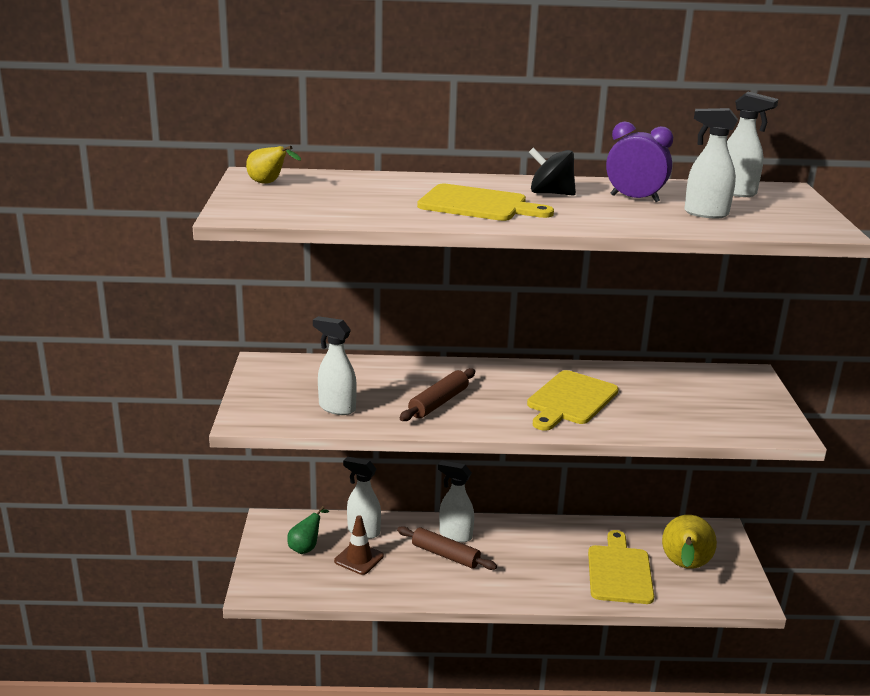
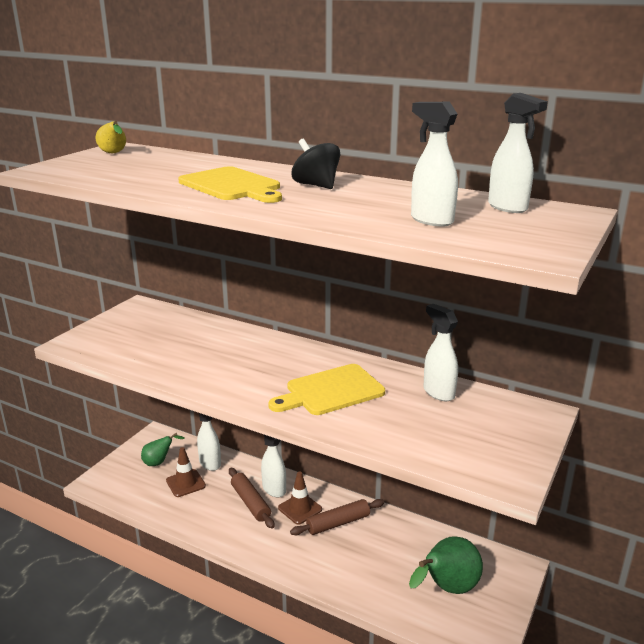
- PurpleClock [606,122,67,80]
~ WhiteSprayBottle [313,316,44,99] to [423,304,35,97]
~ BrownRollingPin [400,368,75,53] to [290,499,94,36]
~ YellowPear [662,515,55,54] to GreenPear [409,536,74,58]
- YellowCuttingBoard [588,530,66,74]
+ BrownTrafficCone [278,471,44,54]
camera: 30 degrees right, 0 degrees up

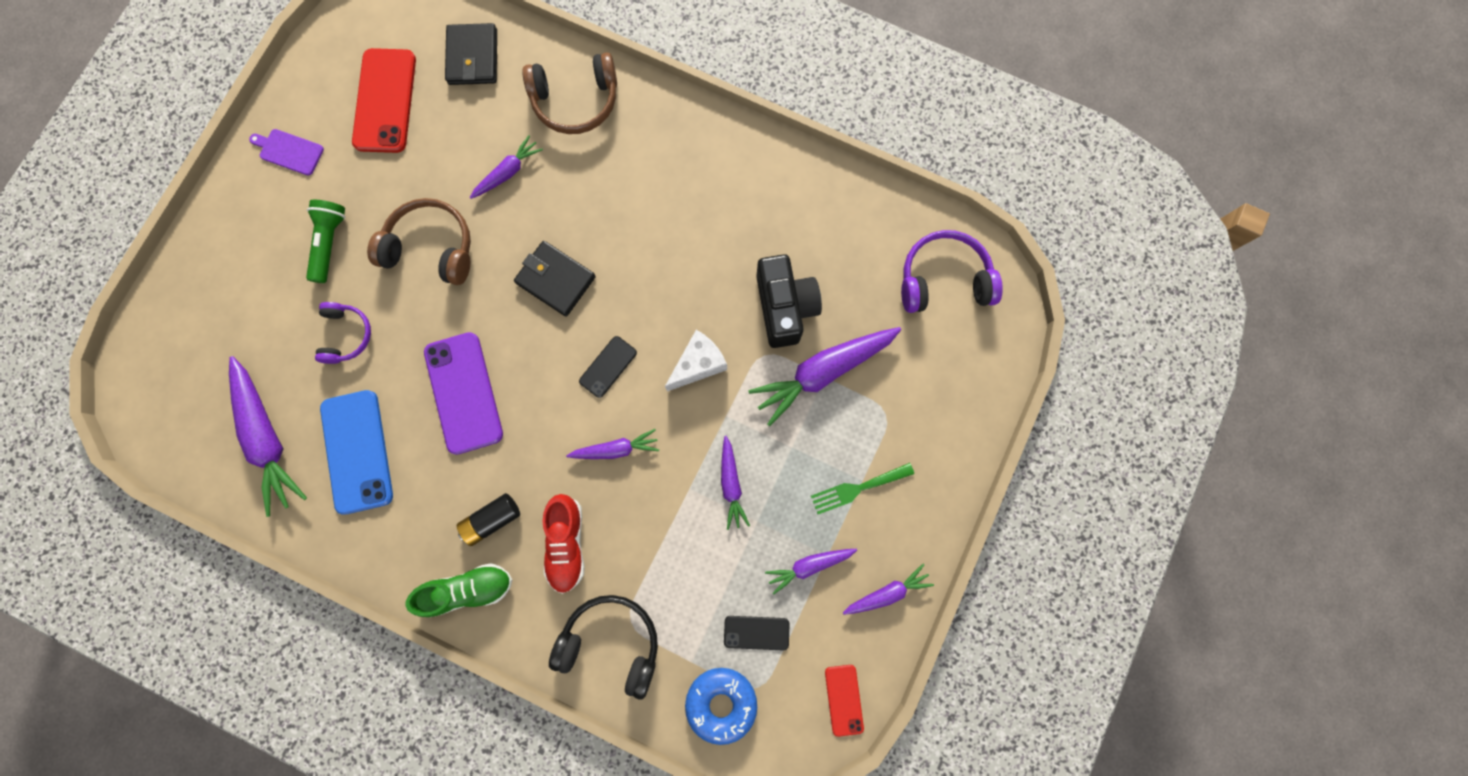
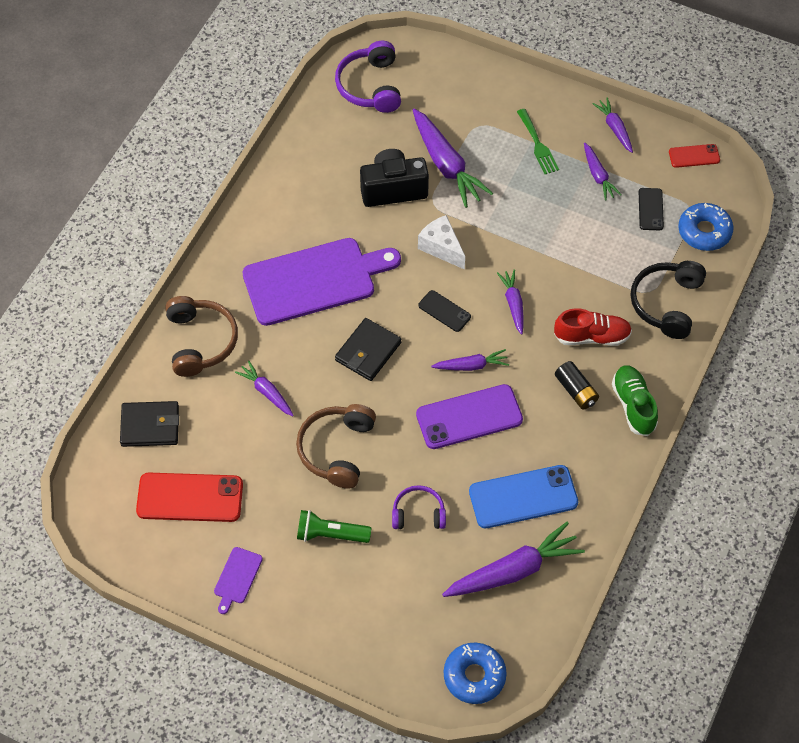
~ PurpleCarrot [721,436,29,94] to [431,349,78,22]
+ PurpleCuttingBoard [242,238,159,88]
+ BlueDonut [444,643,63,61]
camera: 90 degrees left, 20 degrees down

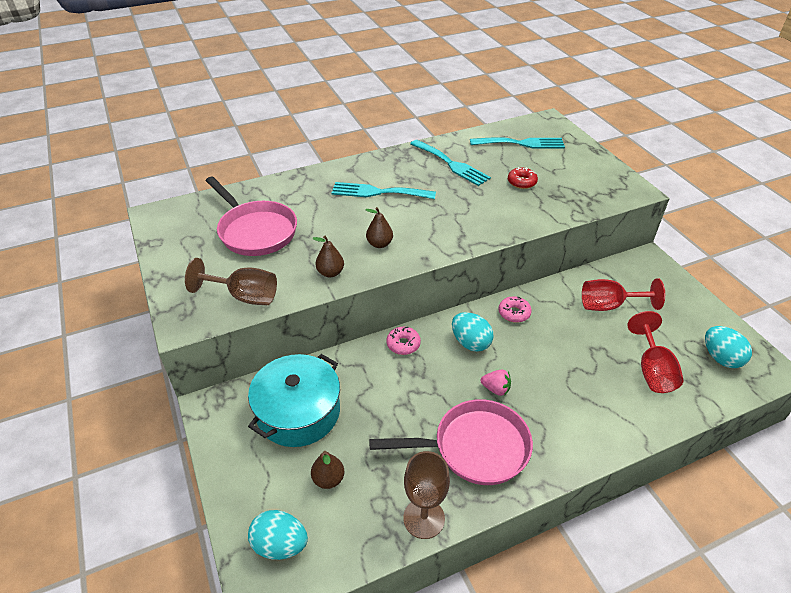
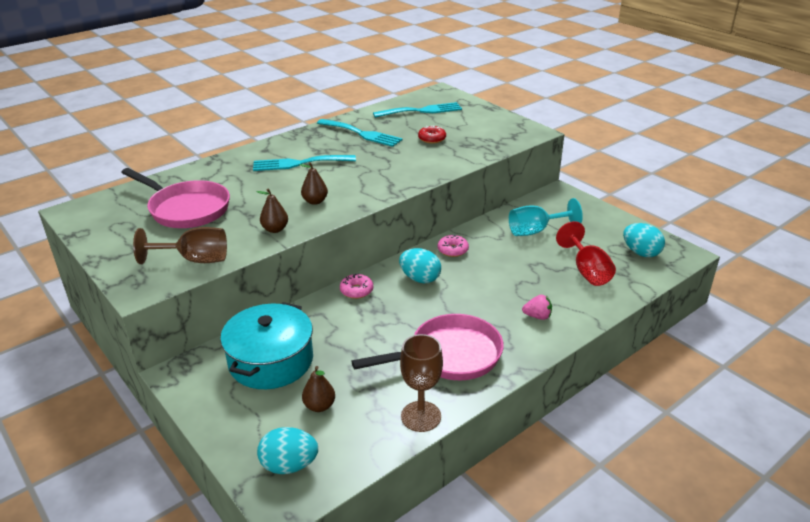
~ RedGoblet [582,278,83,33] to TurquoiseGoblet [509,198,74,38]
~ PinkStrawberry [481,370,30,26] to [522,295,30,25]
camera: 15 degrees left, 10 degrees down

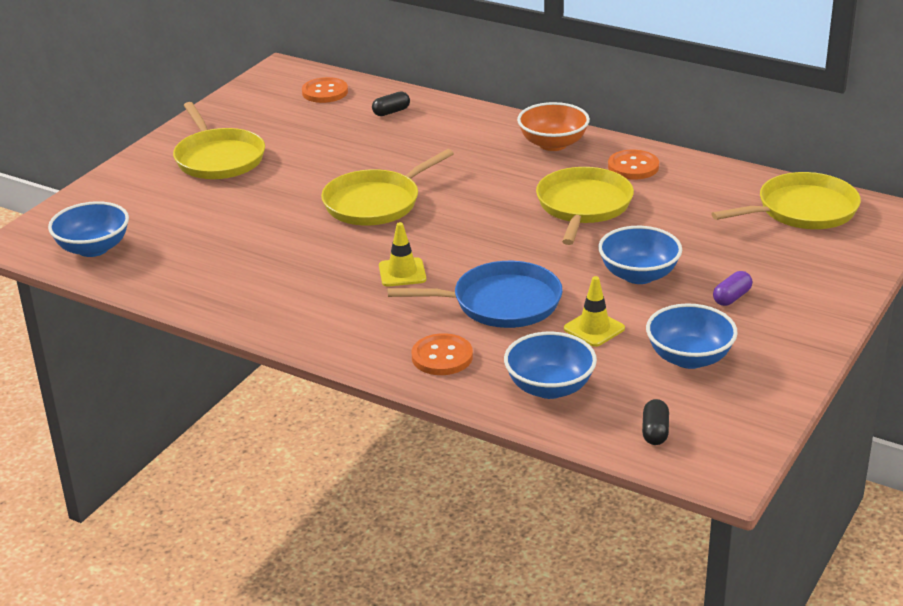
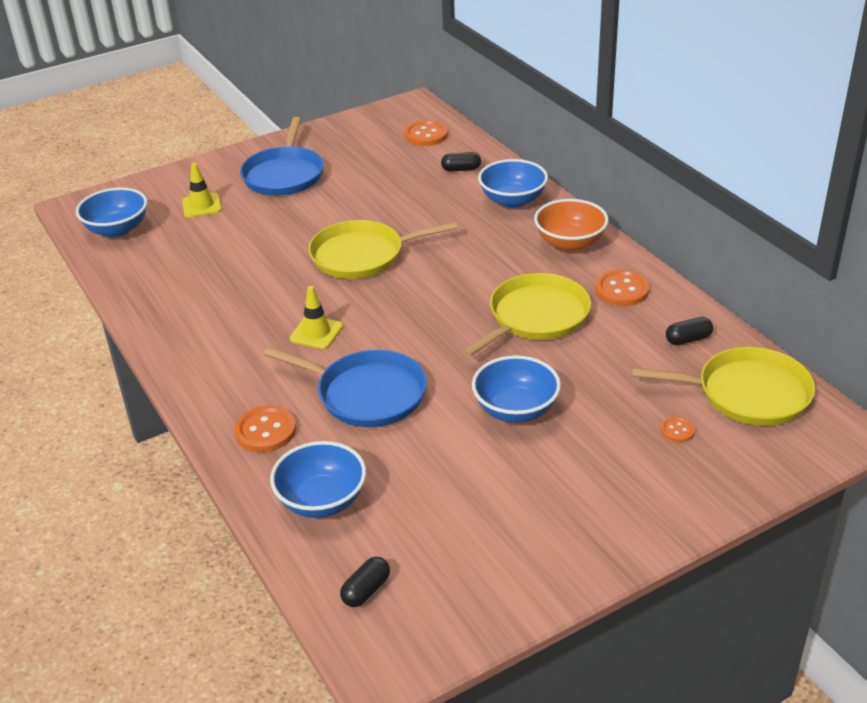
~ YellowPan [173,102,92,77] to BluePan [240,117,84,79]
- PurpleCapsule [713,271,39,35]
~ YellowTrafficCone [564,276,61,71] to [182,163,40,55]
~ BlueBowl [646,303,92,66] to [478,159,70,49]
+ BlackCapsule [666,317,47,28]
+ OrangeButton [660,416,35,26]
camera: 30 degrees right, 5 degrees up

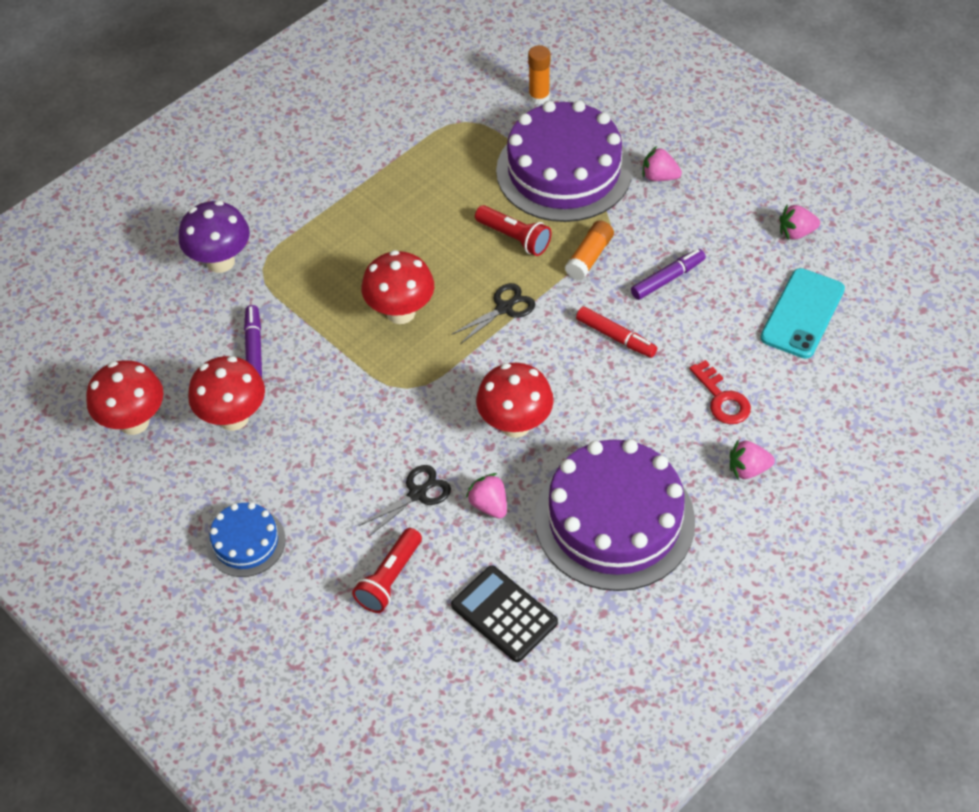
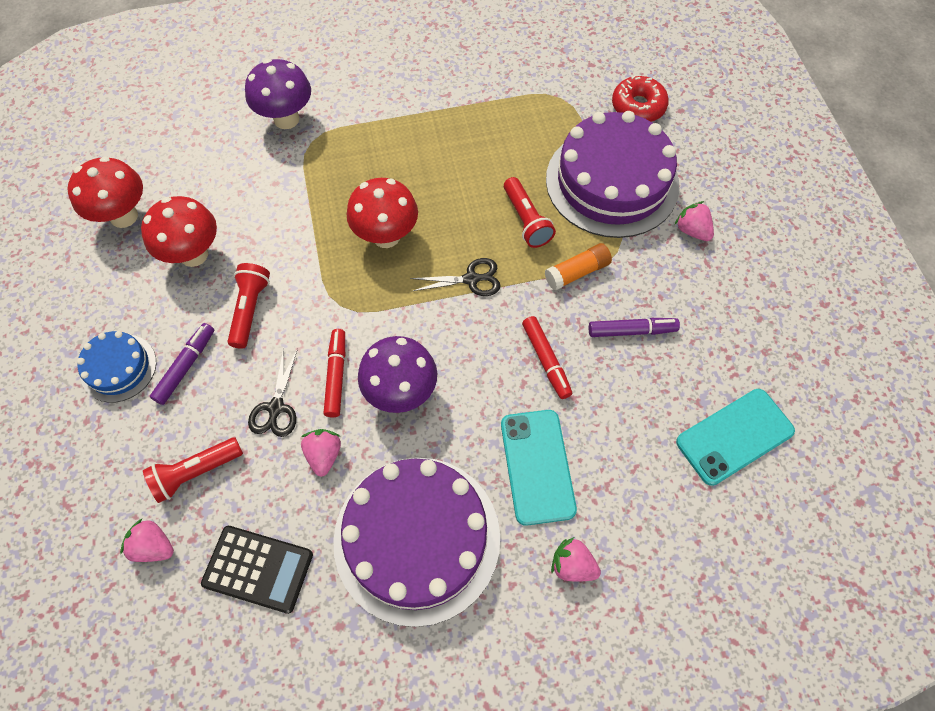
~ OrangeGlueStick [528,45,22,60] to RedDonut [612,75,57,47]
~ PinkStrawberry [780,205,40,35] to [120,519,54,43]
~ PurpleMarker [244,305,18,73] to [150,323,64,82]
- RedKey [689,360,62,64]
~ RedMushroom [476,363,78,75] to PurpleMushroom [358,336,79,77]
~ BlackScissors [359,465,92,71] = [248,348,50,89] 105 degrees clockwise
~ BlackCalculator [451,565,107,97] = [201,526,112,88] 120 degrees clockwise
+ RedFlashlight [228,263,42,86]
+ RedMarker [323,329,22,88]
+ TurquoisePhone [501,410,76,116]
camera: 30 degrees right, 10 degrees up

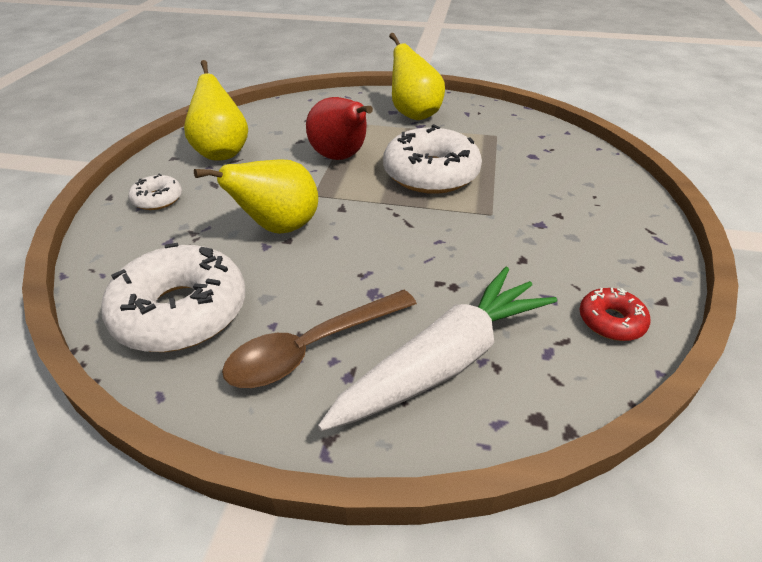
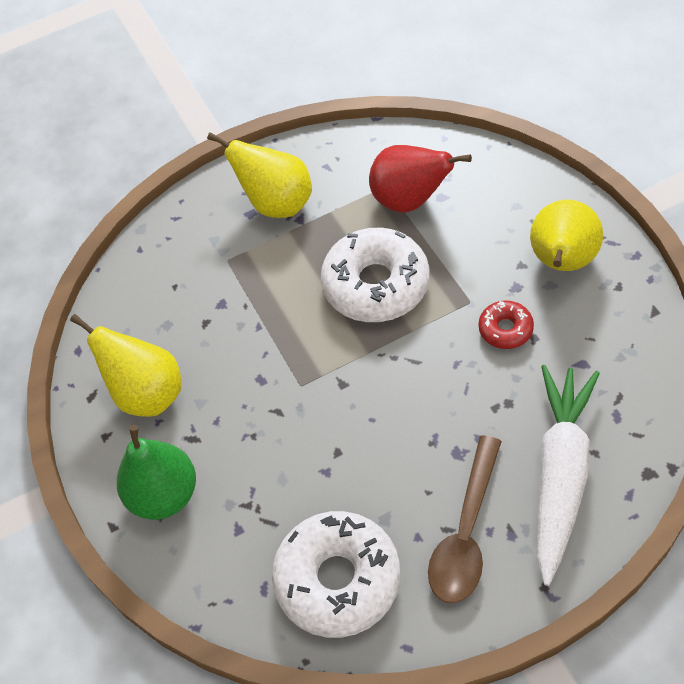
~ RedPear [306,97,67,63] to [369,145,103,68]
~ YellowPear [194,159,124,75] to [530,200,73,71]
~ WhiteDonut [128,173,54,37] to GreenPear [117,425,79,95]
~ RedDonut [579,288,71,53] to [479,300,55,49]
camera: 30 degrees left, 15 degrees up

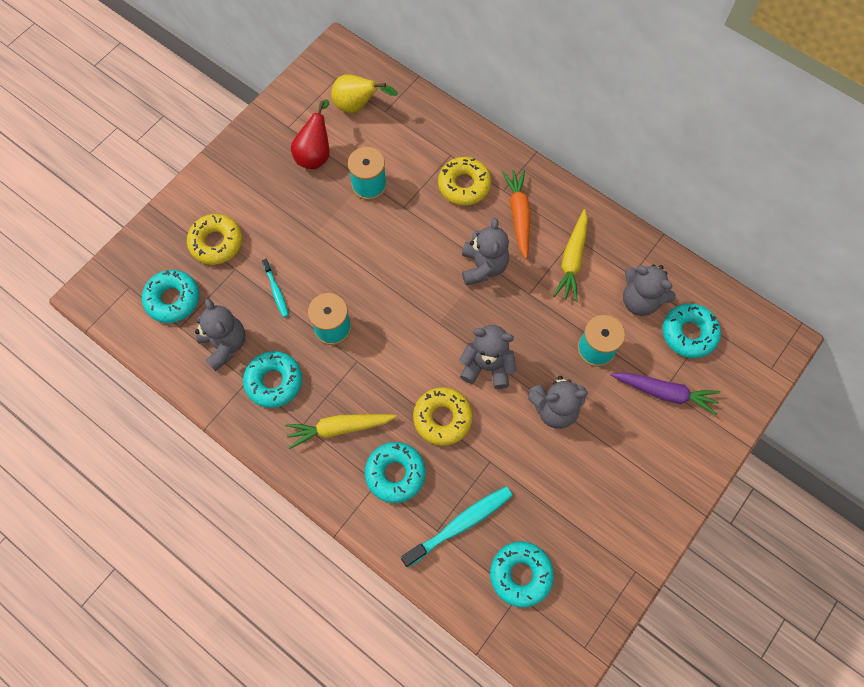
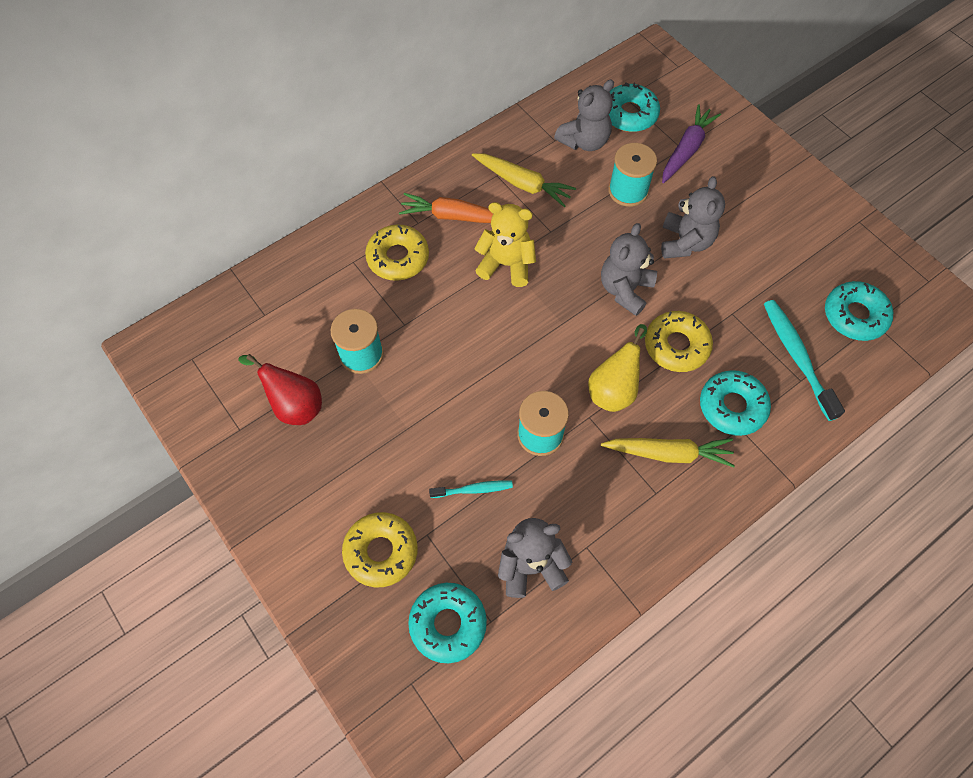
~ YellowPear [331,74,67,39] to [588,324,59,88]
~ GreyTeddyBear [462,218,47,67] to YellowTeddyBear [474,202,62,85]
- TurquoiseDonut [243,351,59,57]
~ YellowCarrot [285,414,112,35] = [601,438,134,30] 90 degrees counterclockwise
camera: 75 degrees left, 5 degrees down

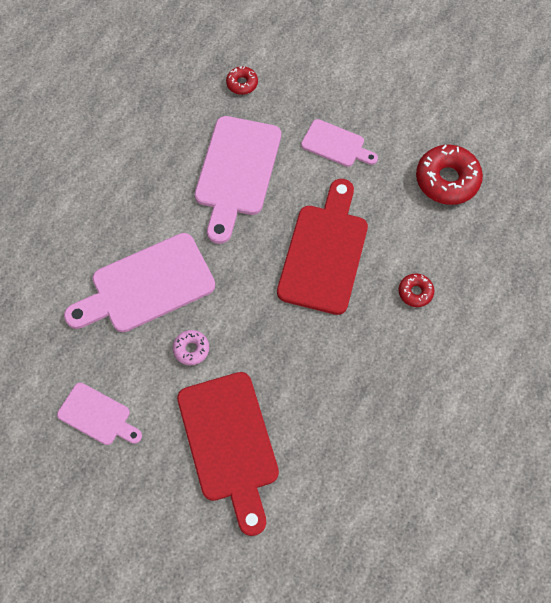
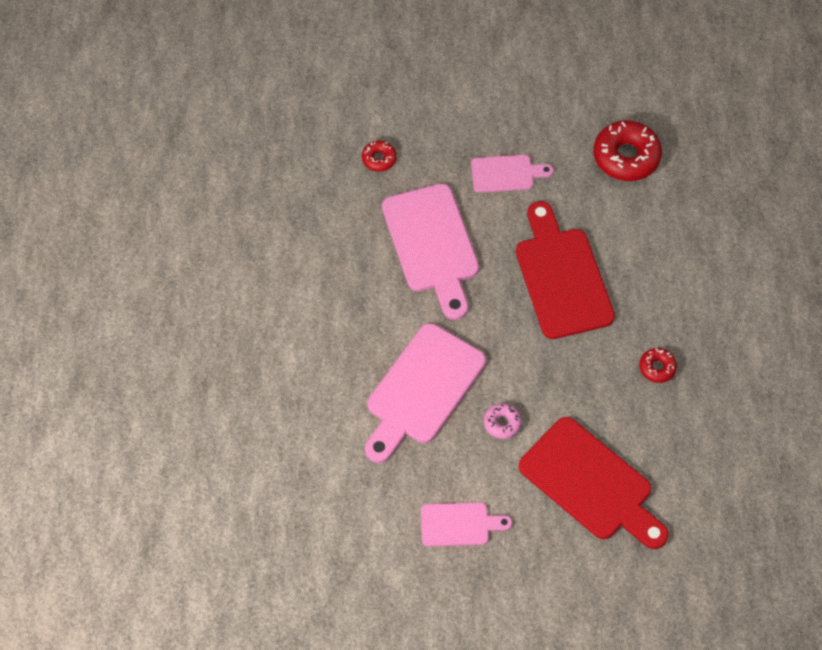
~ RedDonut [398,273,36,34] to [639,348,38,35]
camera: 30 degrees left, 5 degrees down

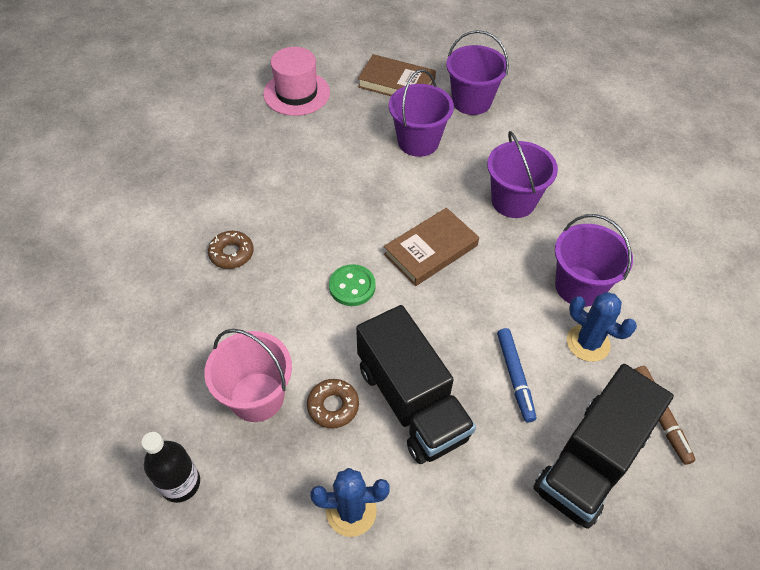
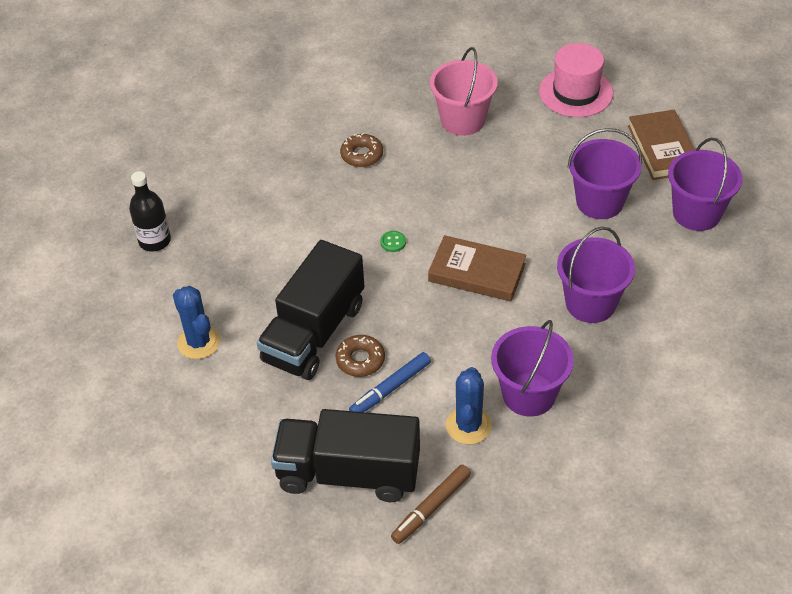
~ GreenButton [329,264,47,42] = [380,231,26,21] x0.56
~ PinkBucket [204,329,88,93] to [430,47,68,89]
~ BrownDonut [307,379,52,49] to [336,335,49,42]
camera: 60 degrees right, 5 degrees down

